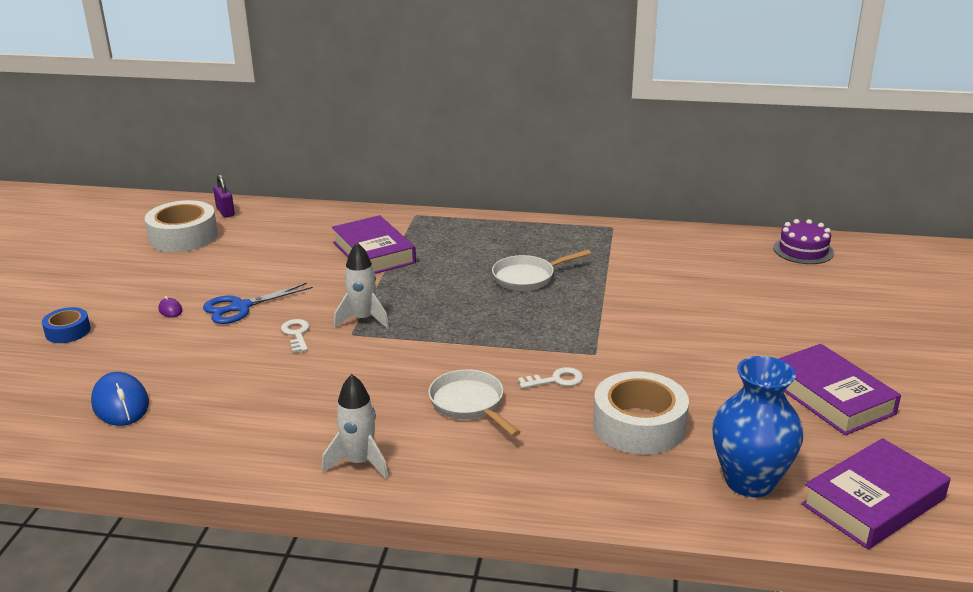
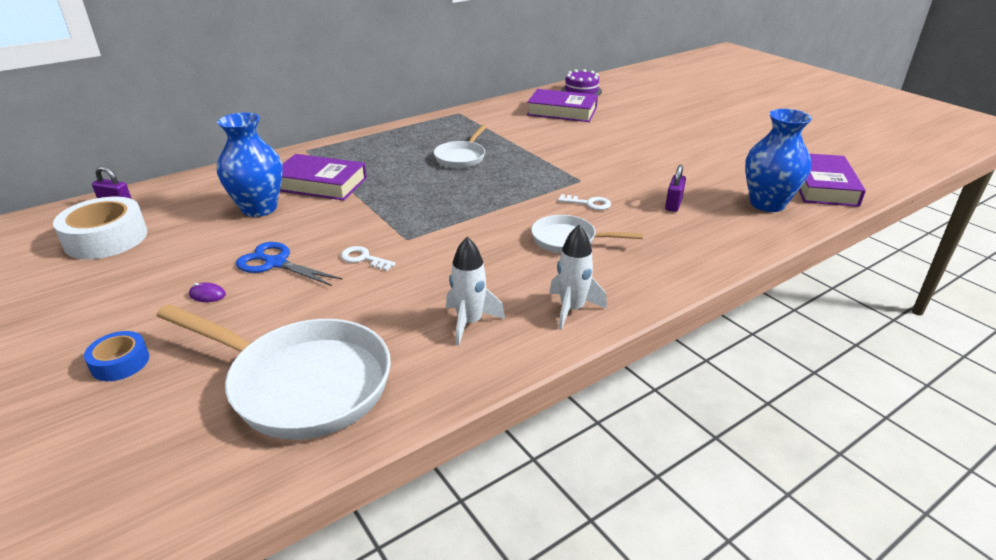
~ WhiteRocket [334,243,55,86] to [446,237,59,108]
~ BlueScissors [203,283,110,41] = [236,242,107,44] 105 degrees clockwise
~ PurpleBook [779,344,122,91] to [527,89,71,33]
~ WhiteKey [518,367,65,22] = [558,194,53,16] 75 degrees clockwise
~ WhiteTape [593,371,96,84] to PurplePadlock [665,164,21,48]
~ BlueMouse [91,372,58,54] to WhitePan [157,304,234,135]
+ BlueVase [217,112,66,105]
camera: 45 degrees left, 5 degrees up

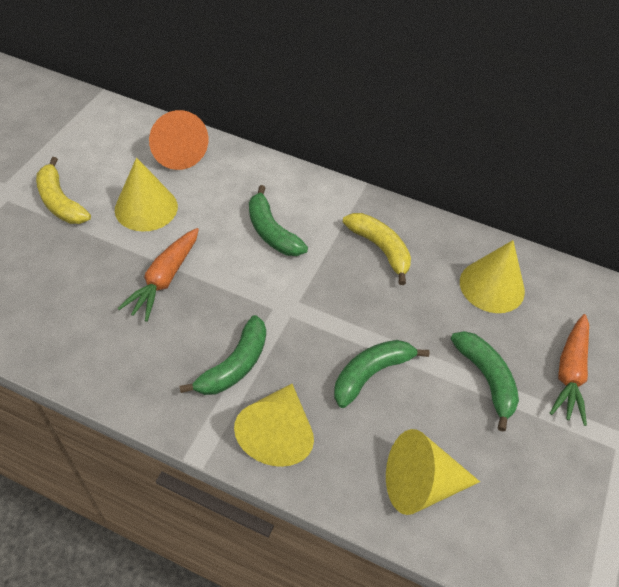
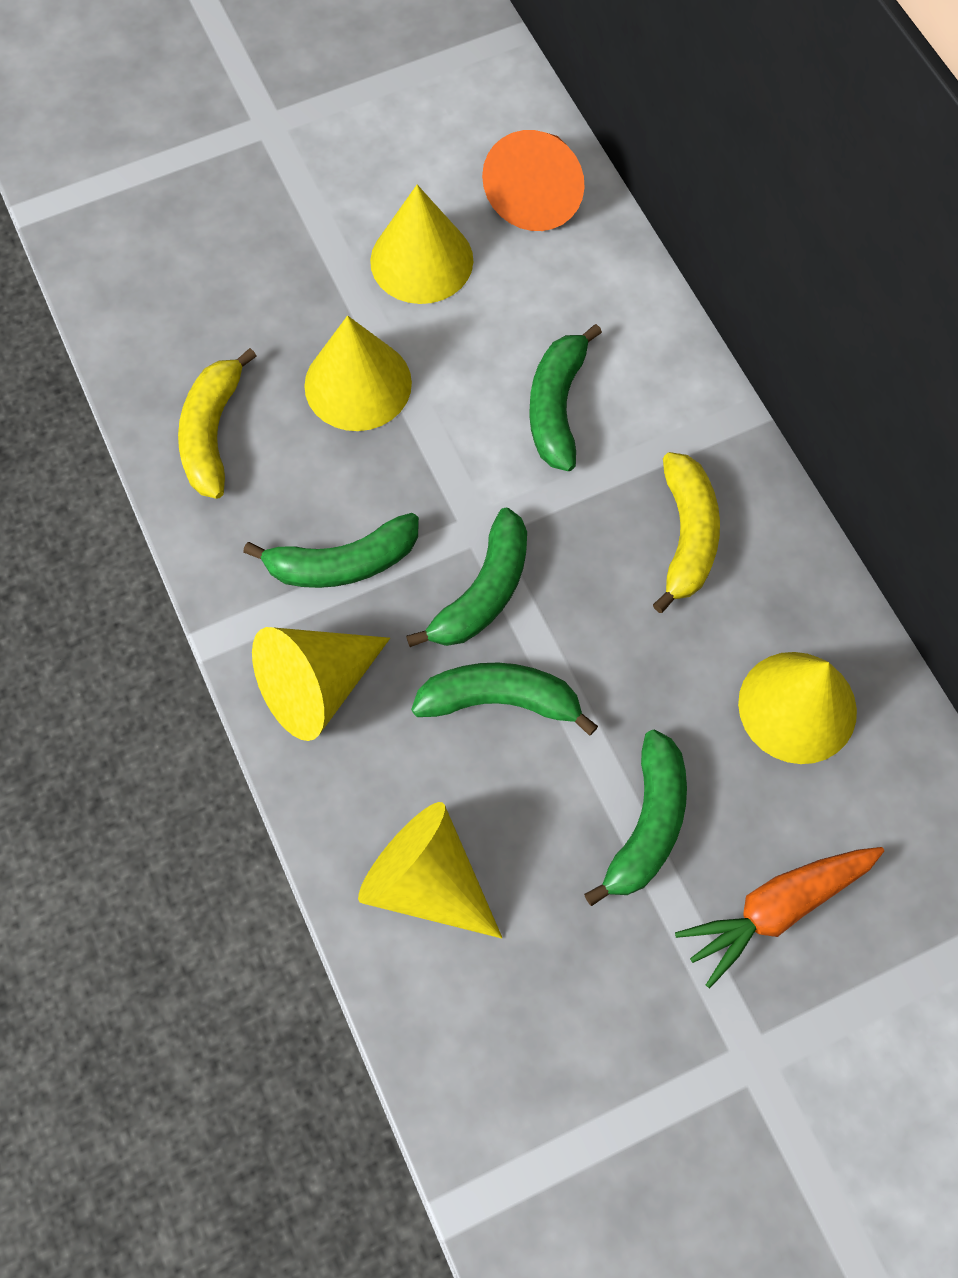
~ YellowBanana [36,157,55,67] to [178,348,78,151]
~ OrangeCarrot [117,228,82,94] to YellowCone [304,316,108,115]
+ GreenBanana [406,508,121,139]
camera: 45 degrees right, 15 degrees up

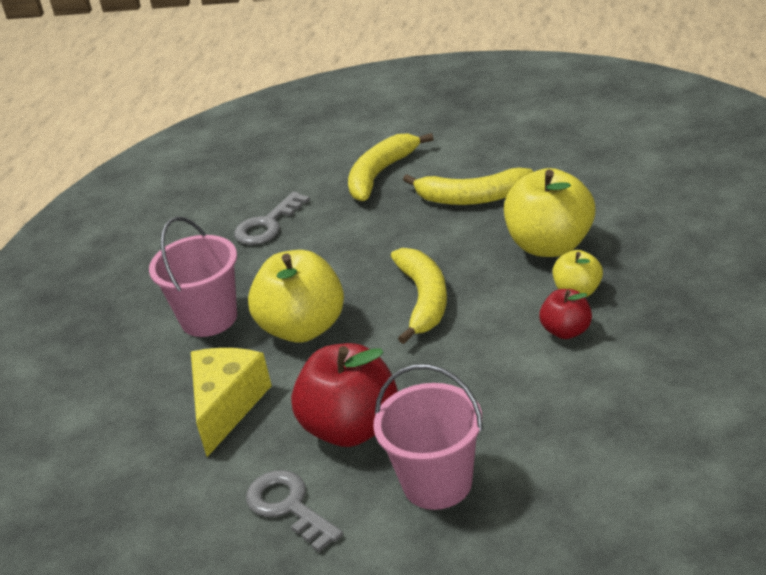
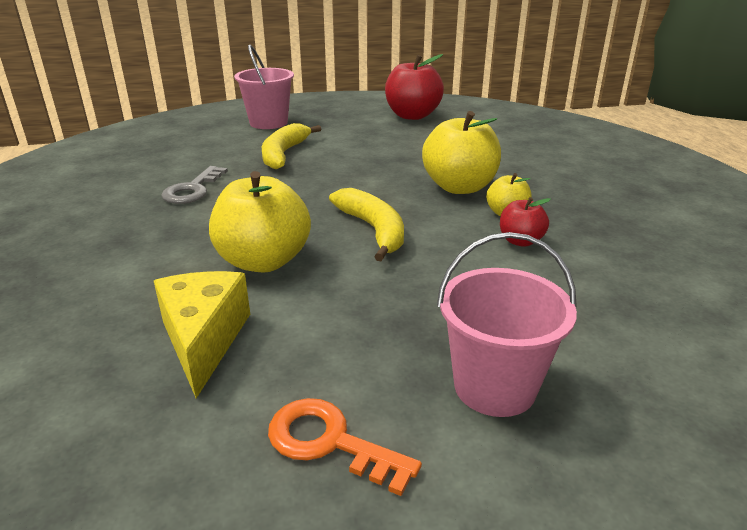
- YellowBanana [403,168,130,37]
~ PinkBucket [149,217,88,120] to [234,45,60,84]
~ RedApple [291,343,107,104] to [385,54,59,66]
~ GreyKey [246,470,97,82] to OrangeKey [268,398,154,98]
camera: 25 degrees left, 5 degrees down

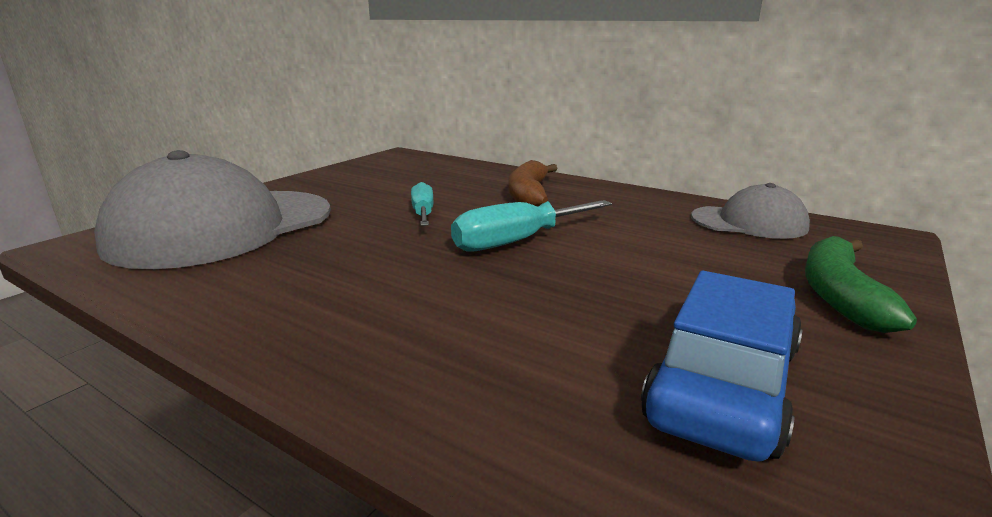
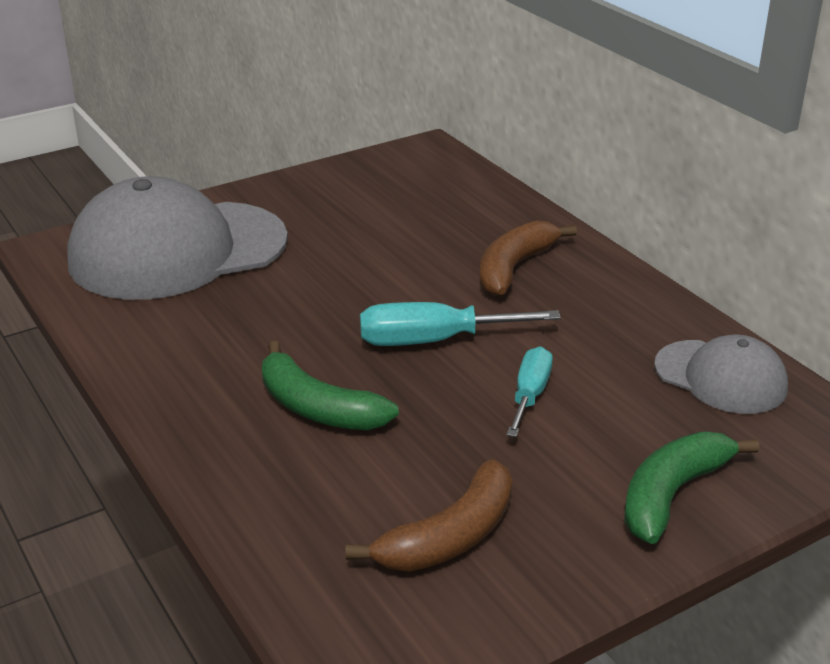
~ TurquoiseScrewdriver [411,182,22,44] to [507,346,46,91]
~ BlueCar [641,271,162,191] to BrownBanana [346,459,166,113]
+ GreenBanana [262,341,137,89]
camera: 25 degrees right, 10 degrees up

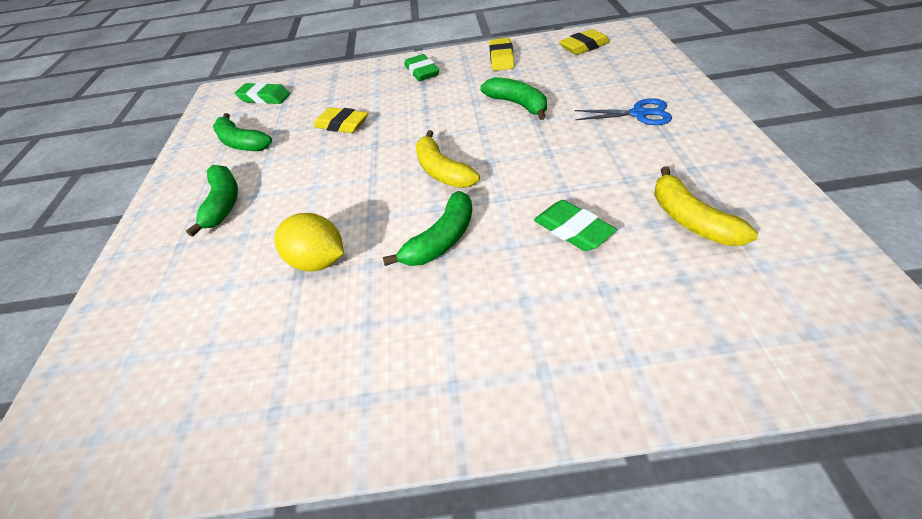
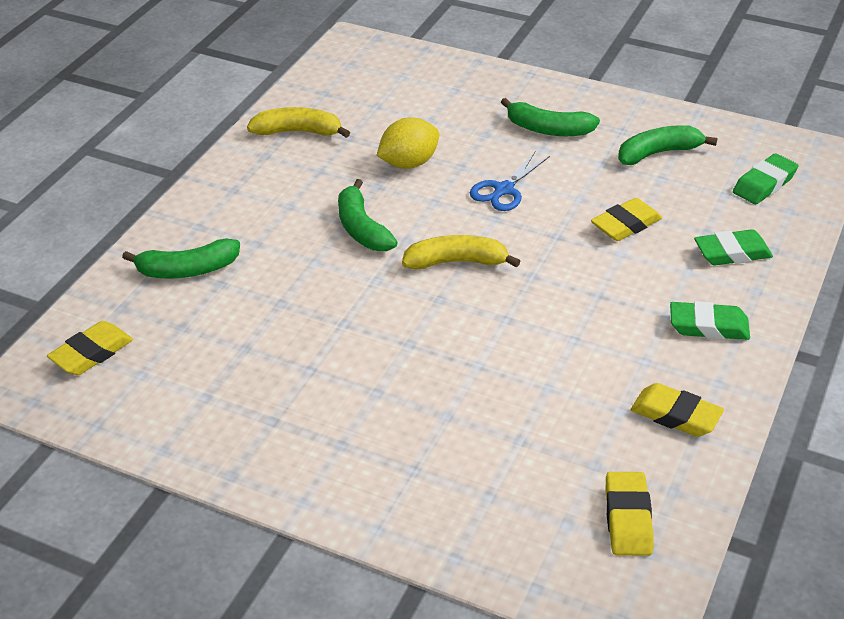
~ GreenBanana [480,77,67,43] to [122,239,118,40]
~ BlueScissors [574,98,98,27] to [470,152,80,59]
~ YellowBanana [654,166,104,80] to [247,107,103,31]
~ GreenEraser [534,200,83,51] to [694,229,79,36]
+ YellowEraser [47,321,86,54]
camera: 115 degrees right, 5 degrees down

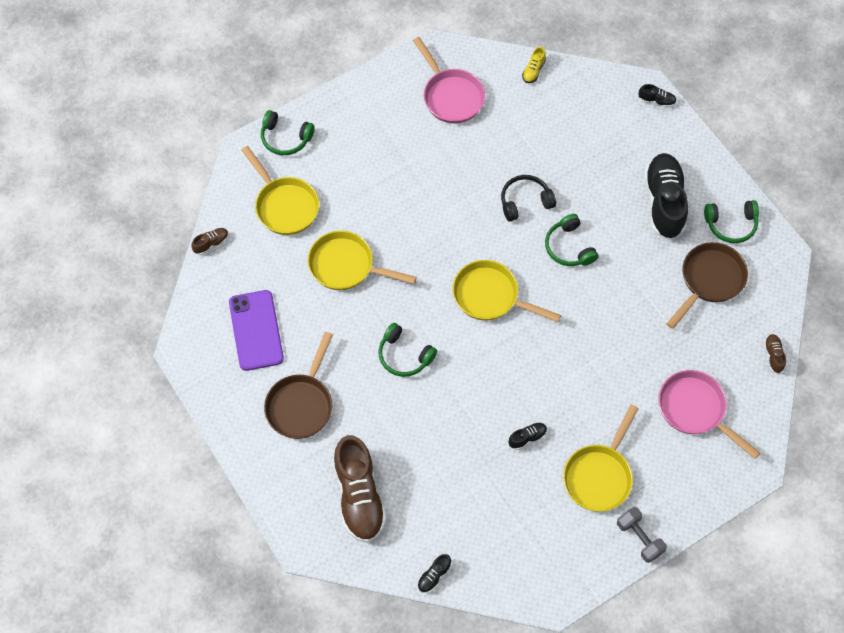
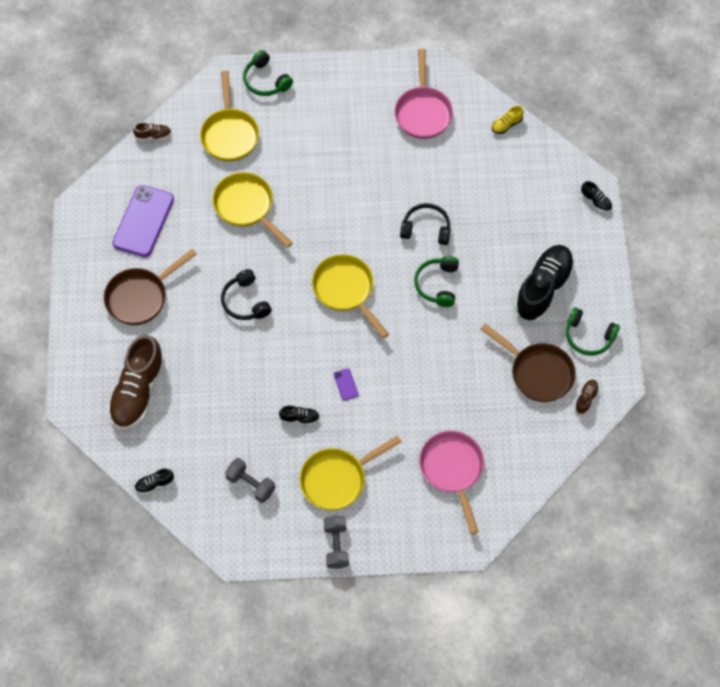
~ BrownPan [667,242,81,87] = [481,324,95,78] 60 degrees clockwise
~ GreenHeadphones [378,323,59,54] to BlackHeadphones [221,269,51,51]
~ BrownShoe [764,334,22,39] to [575,380,24,34]
+ PurplePhone [334,368,25,33]
+ GreyDumbbell [225,458,50,45]
camera: 30 degrees right, 0 degrees up

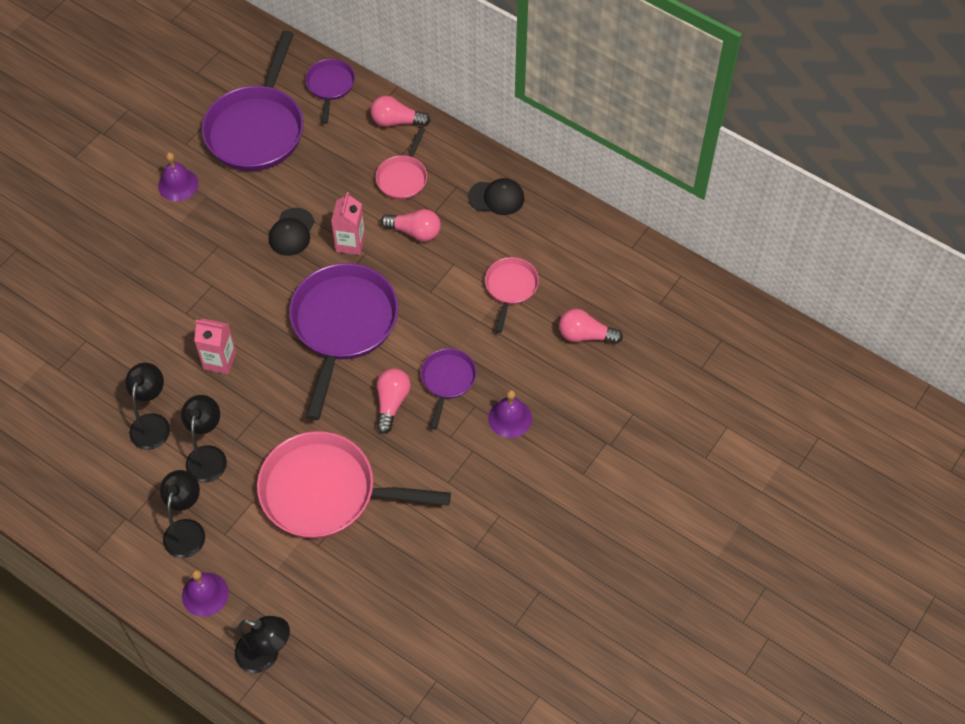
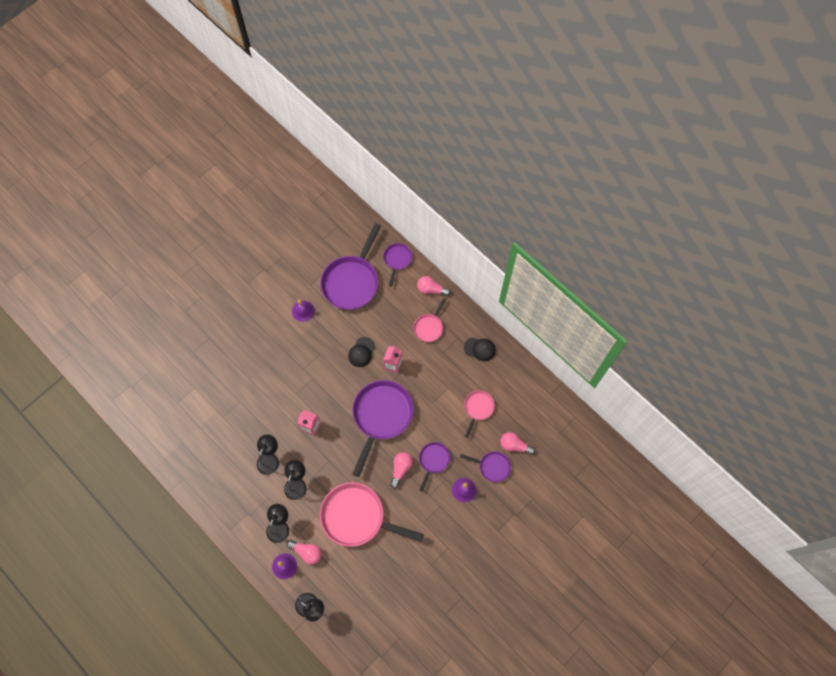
~ PinkLightBulb [381,209,60,32] to [287,540,34,24]
+ PurplePan [460,451,51,31]
camera: 10 degrees right, 10 degrees up

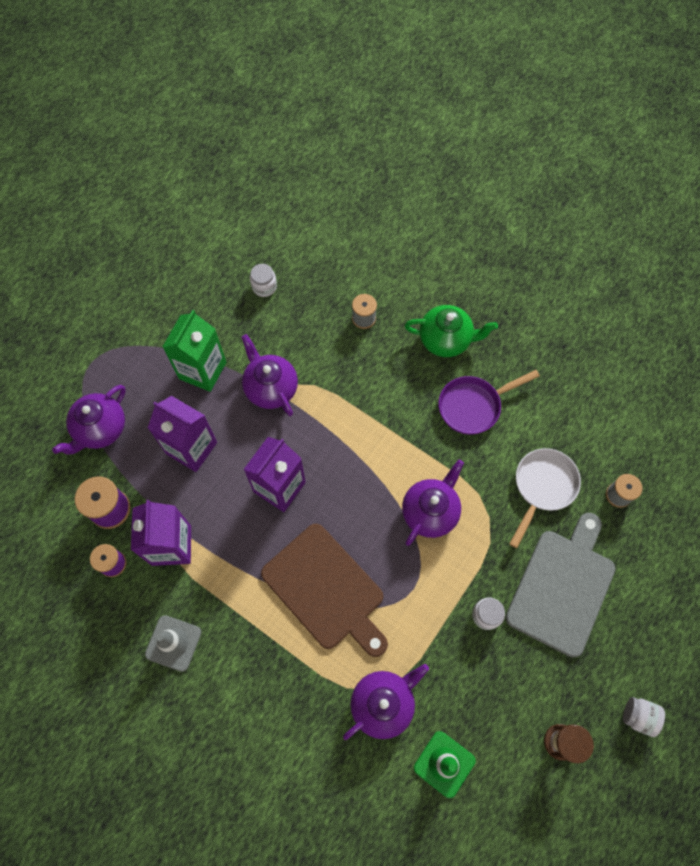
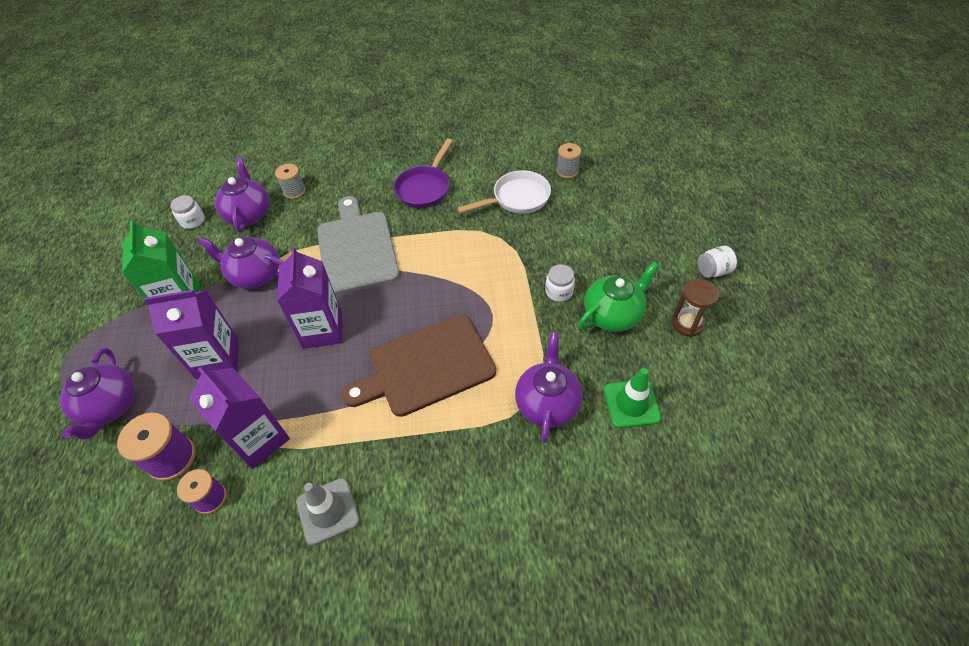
~ GreenTeapot [404,305,94,52] to [579,262,80,70]
~ WhitePan [509,448,72,100] = [457,170,94,44] 75 degrees clockwise
~ PurpleTeapot [402,460,62,86] to [215,157,55,75]
~ GreyCuttingBoard [505,513,111,145] to [317,196,83,99]
~ BrownCuttingBoard [261,524,127,133] = [342,315,154,102] 150 degrees clockwise
camera: 40 degrees left, 15 degrees down

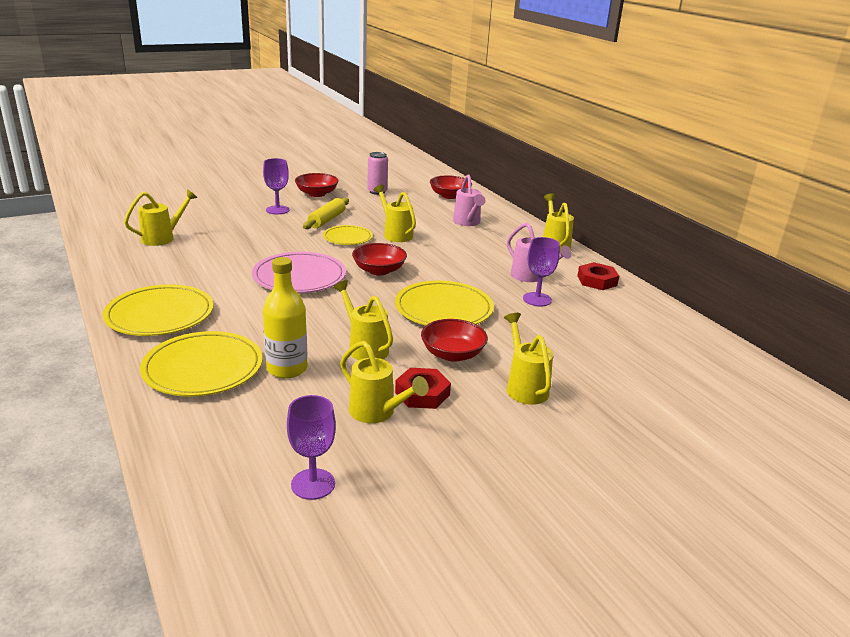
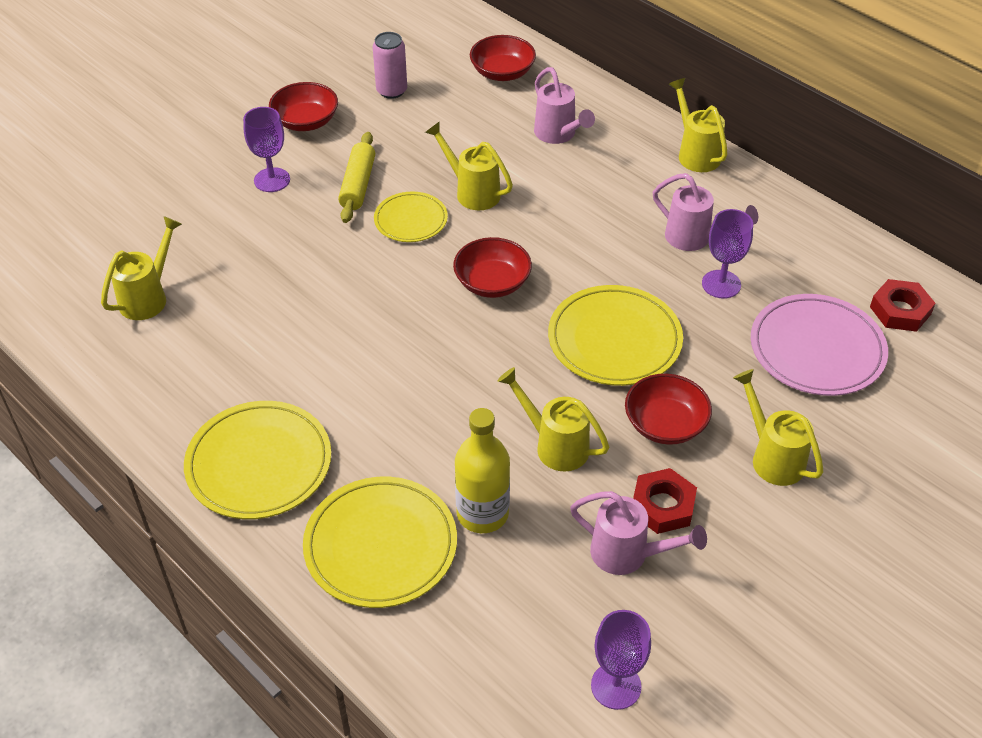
~ PinkPlate [252,252,94,41] to [751,294,137,102]
~ RedNut [577,262,42,28] to [870,279,66,53]
~ YellowWateringCan [340,341,89,82] to PinkWateringCan [570,491,137,84]
camera: 15 degrees left, 20 degrees up

